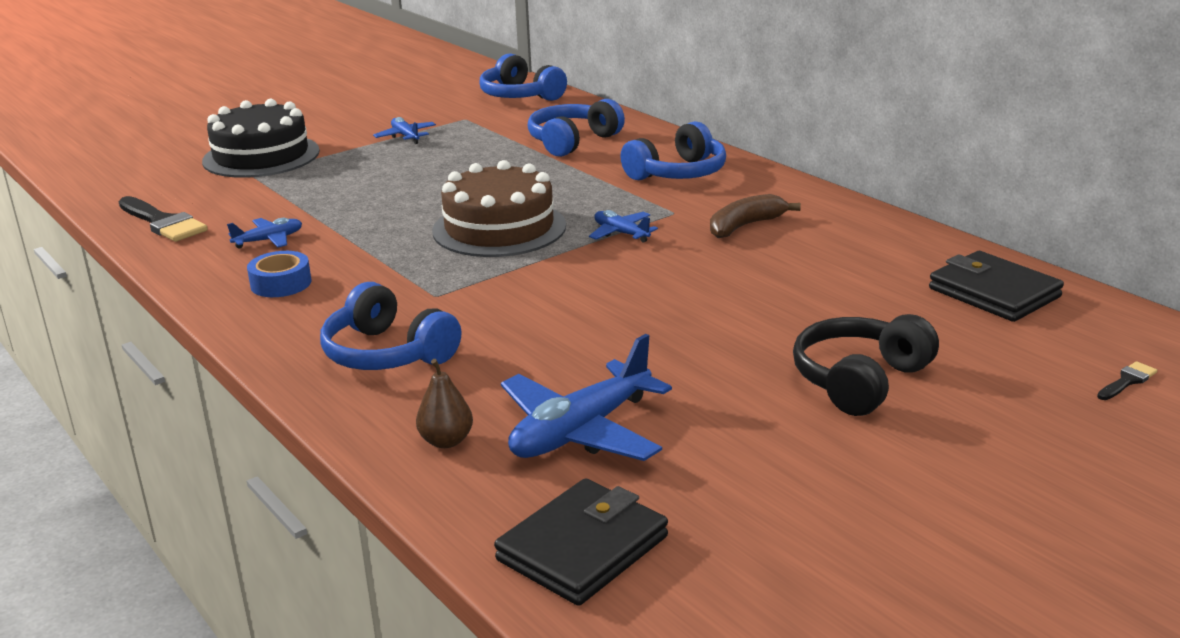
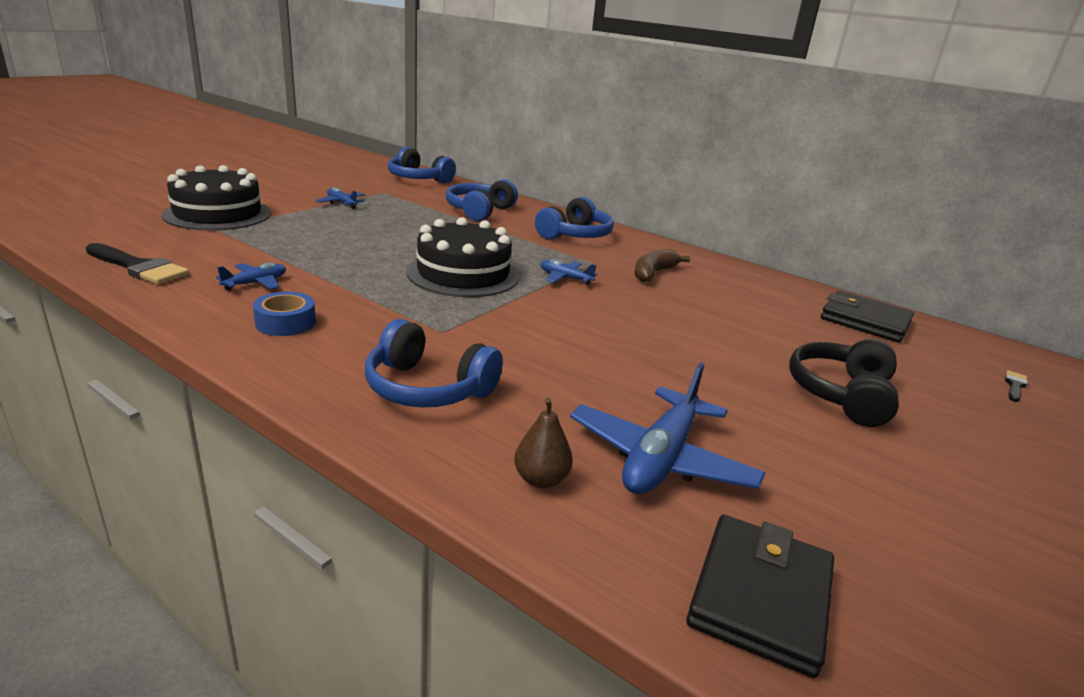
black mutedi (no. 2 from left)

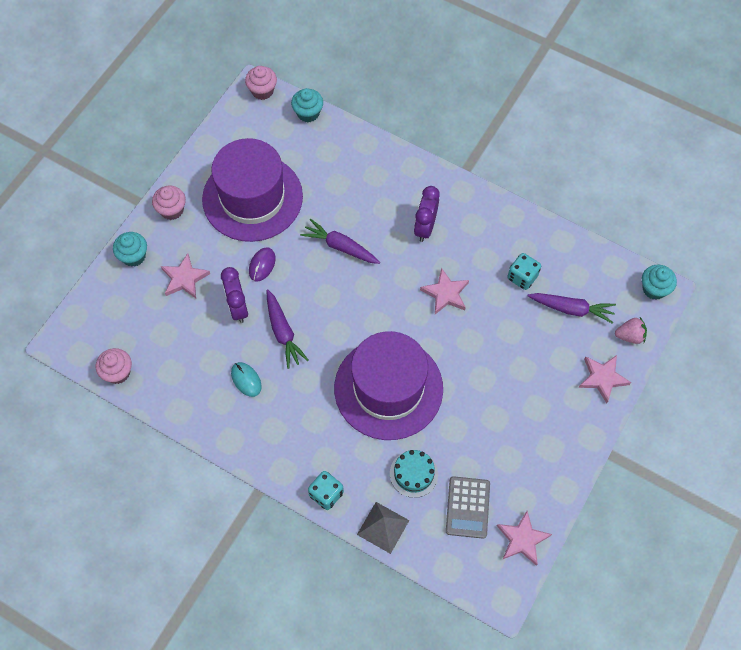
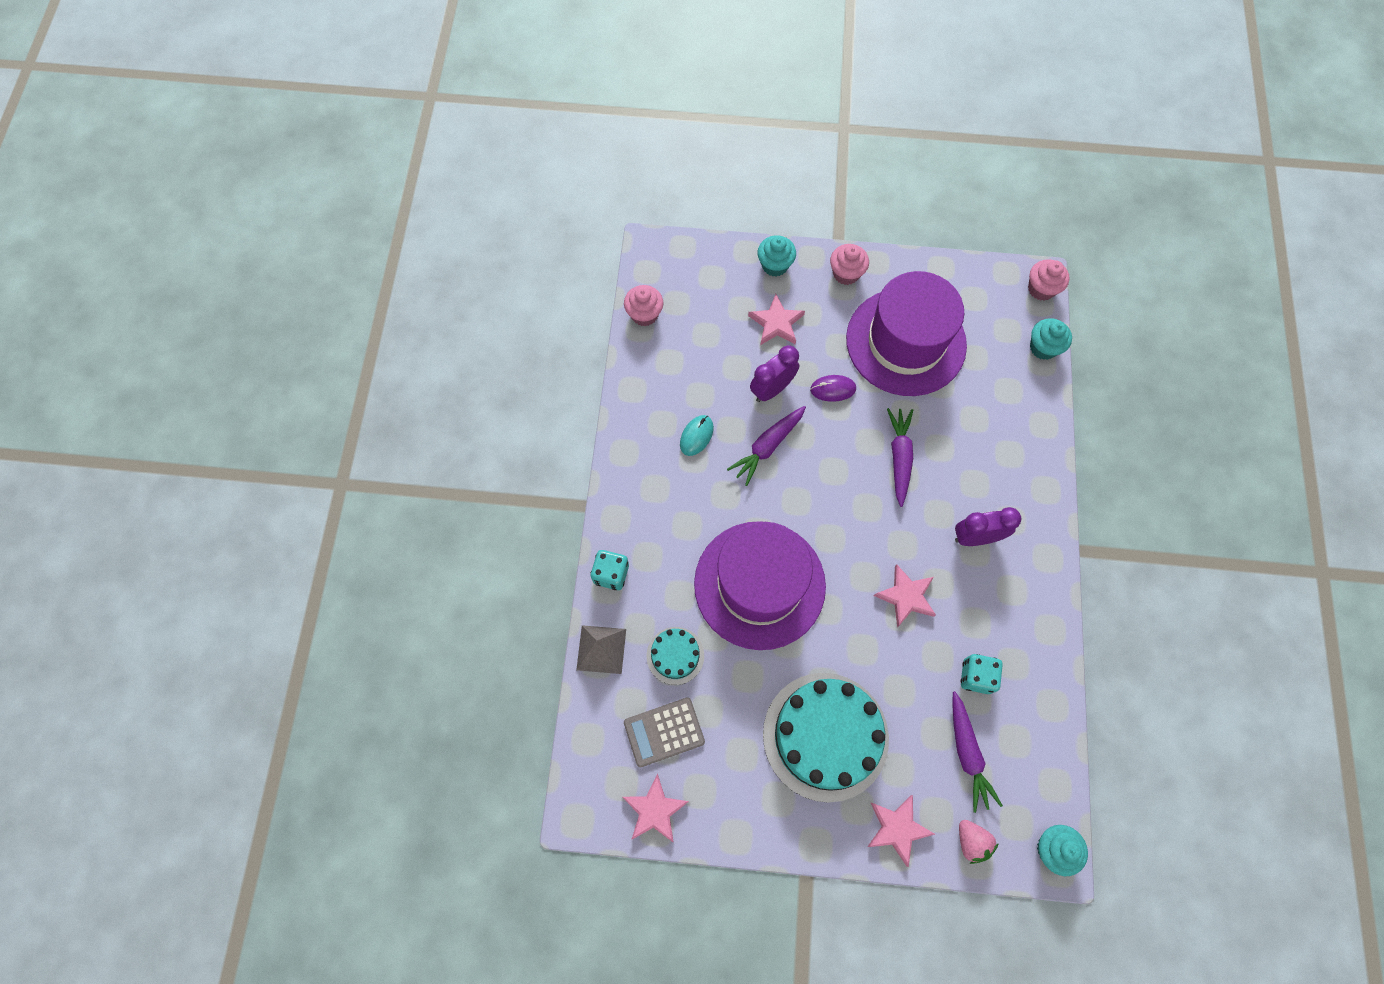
turquoise mutedi (no. 2 from left)

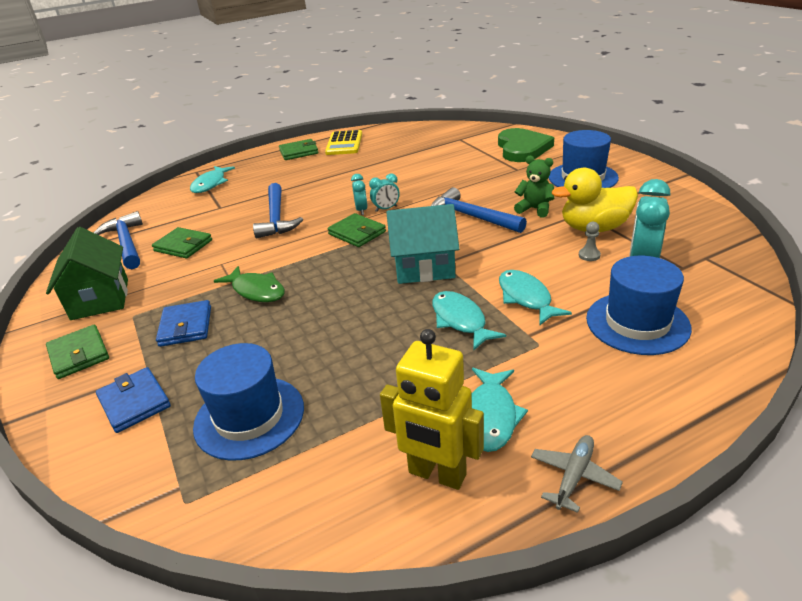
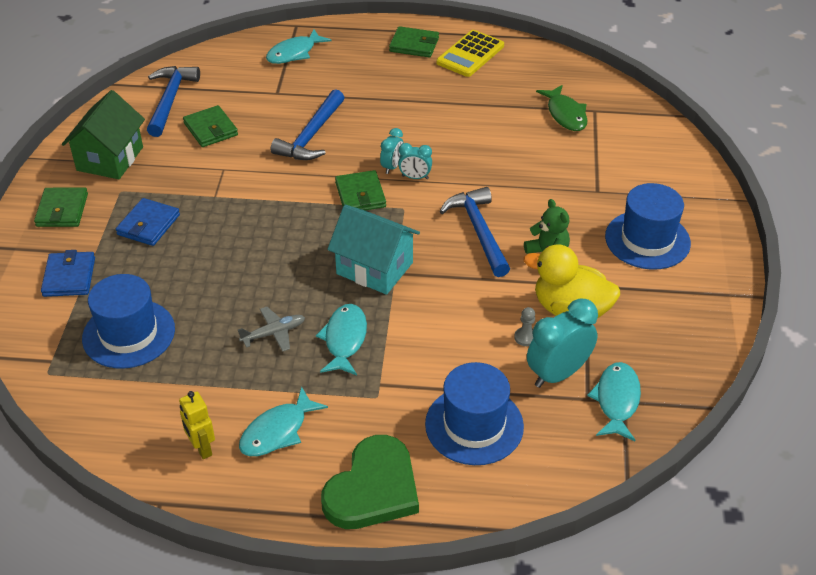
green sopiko
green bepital
turquoise sopiko (no. 4 from left)
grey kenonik
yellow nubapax

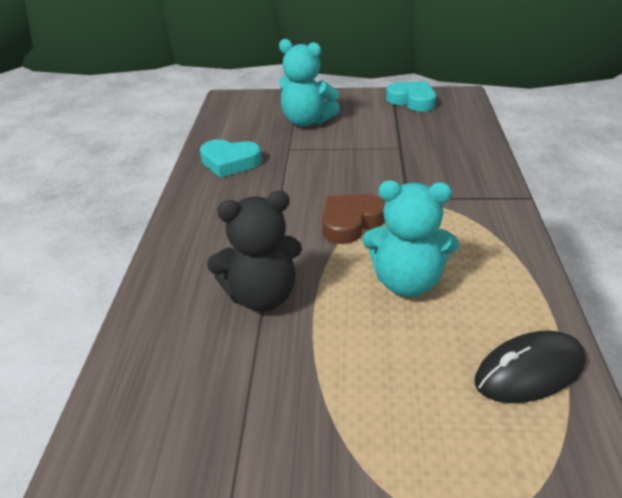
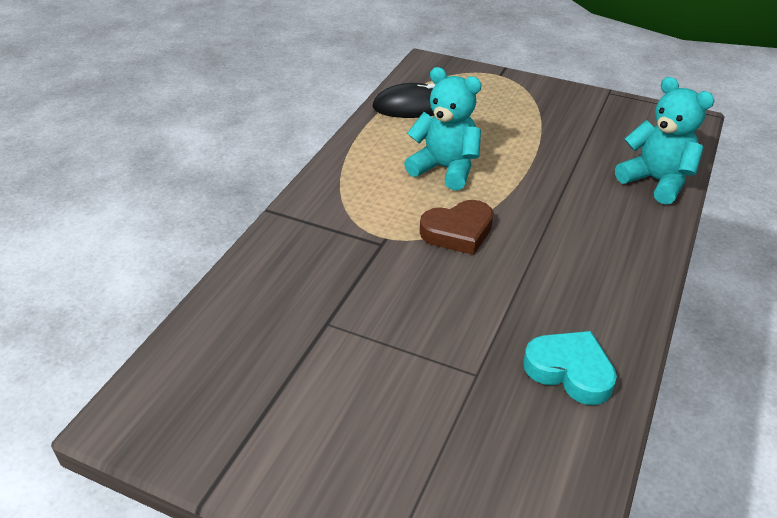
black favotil
turquoise bepital (no. 2 from left in the first image)
turquoise favotil (no. 2 from left)

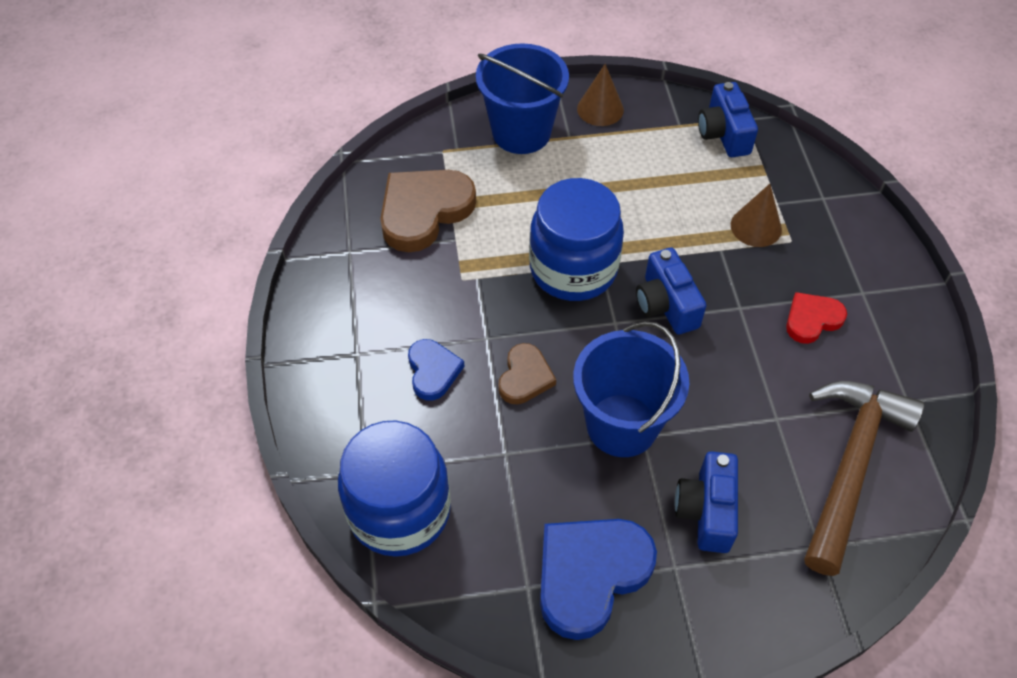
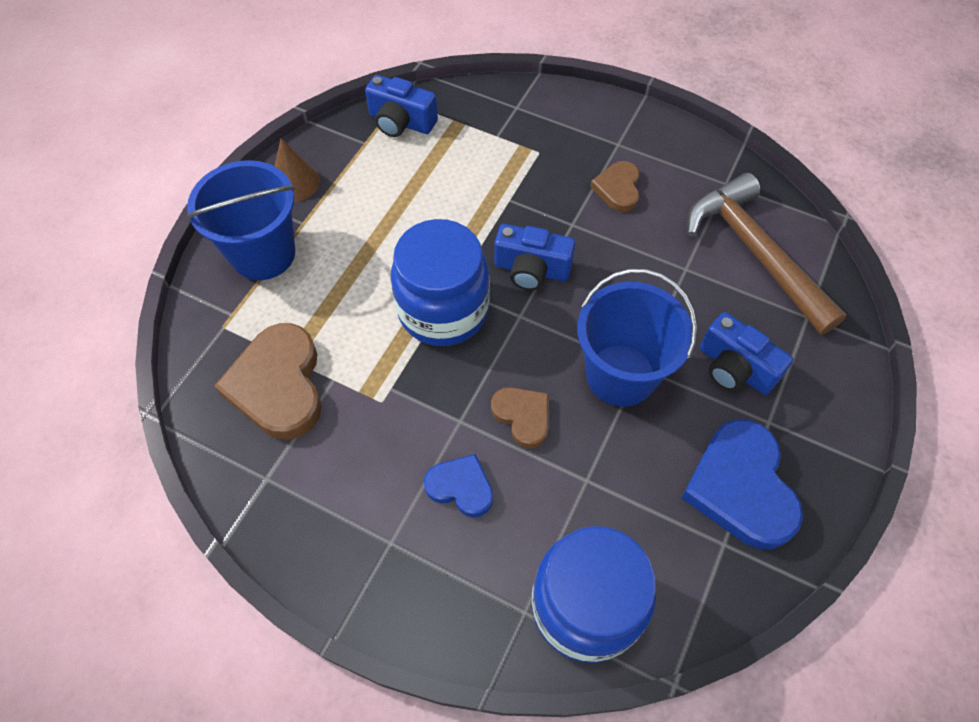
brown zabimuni (no. 2 from left in the first image)
brown bepital (no. 3 from left)

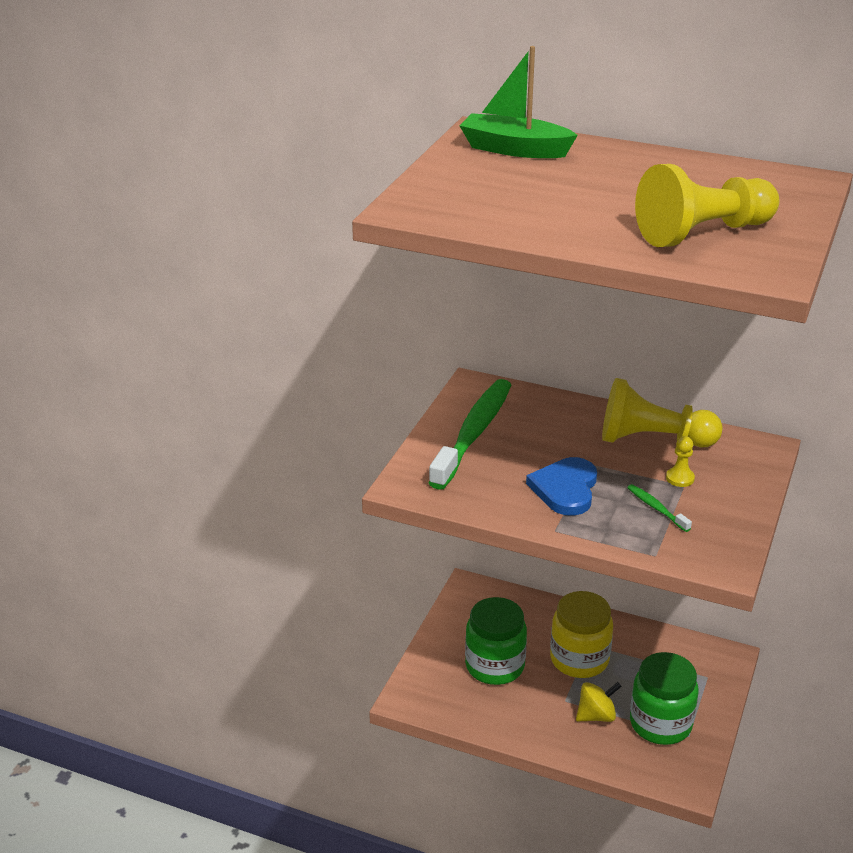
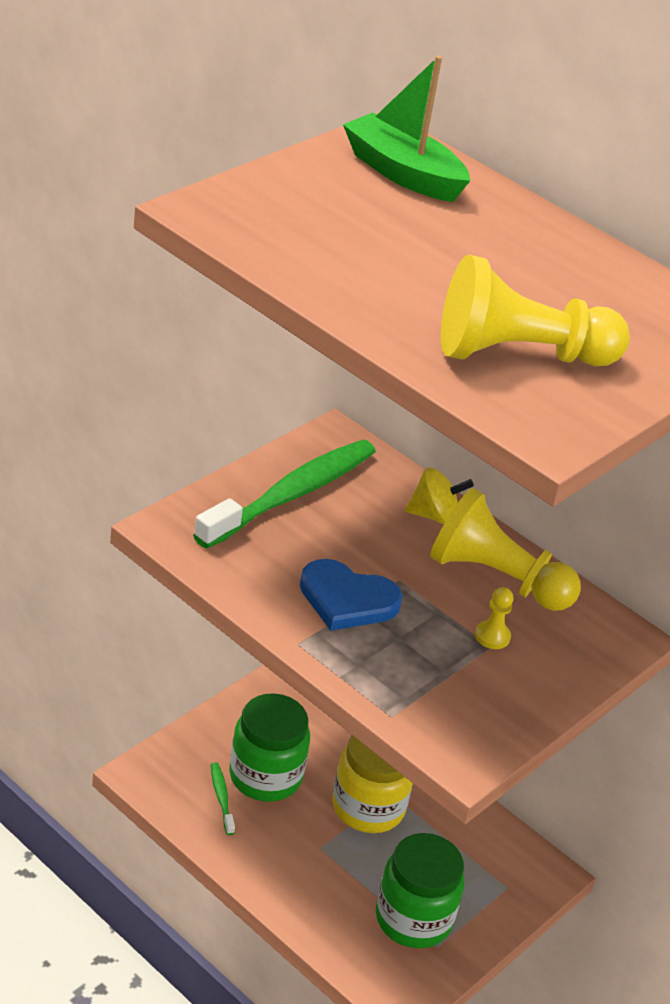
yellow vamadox
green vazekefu (no. 1 from left)
blue bepital

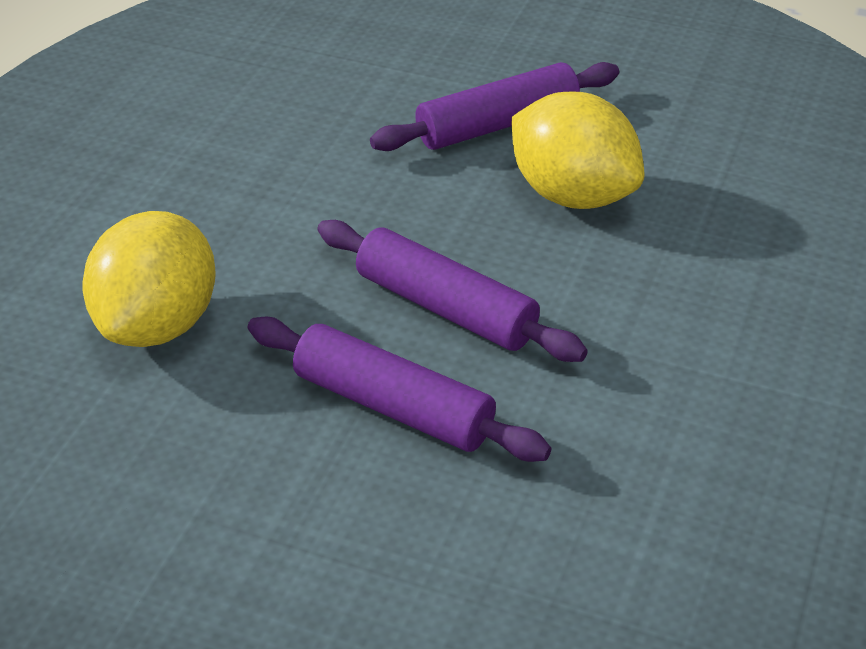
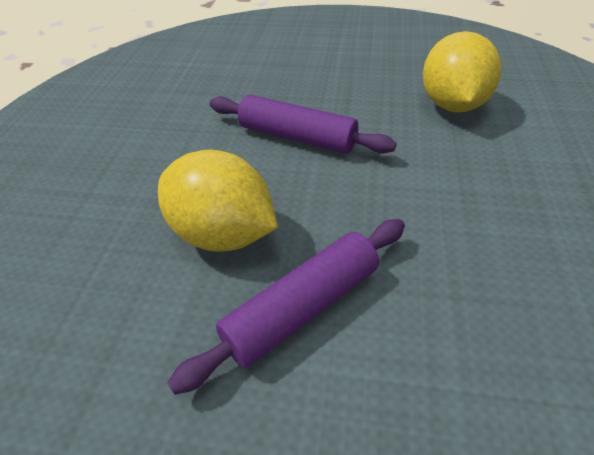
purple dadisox (no. 1 from left in the first image)

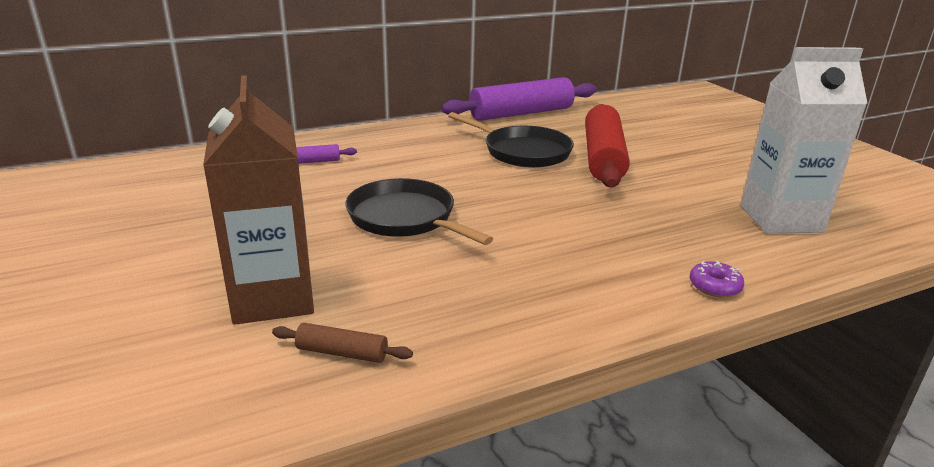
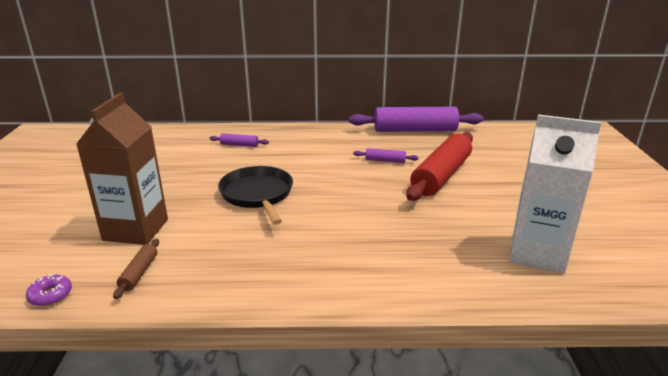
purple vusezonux
purple dadisox (no. 2 from left)
brown dadisox

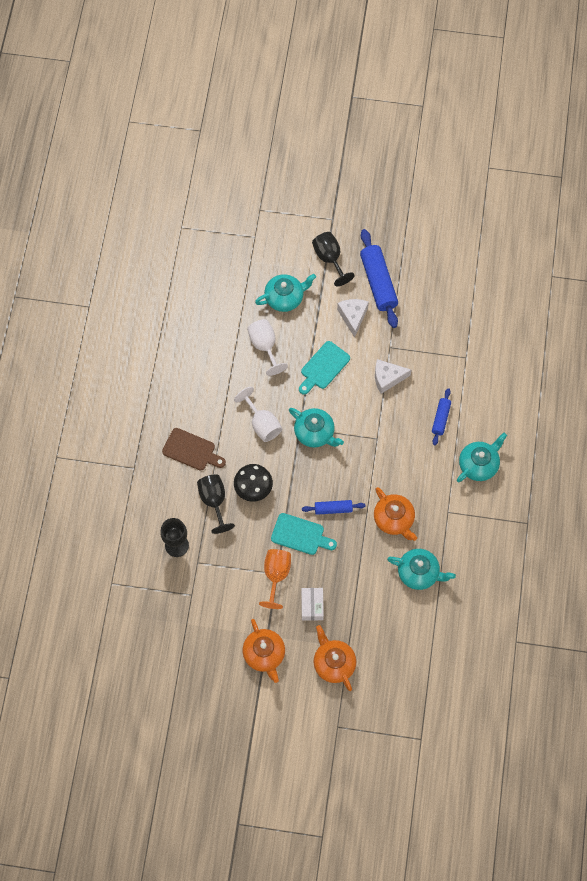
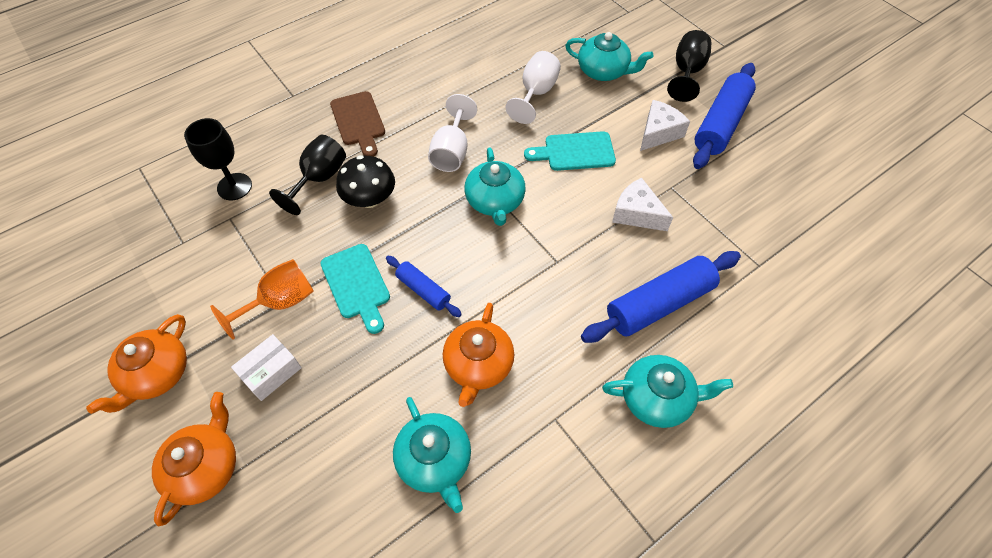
blue dadisox (no. 2 from left)

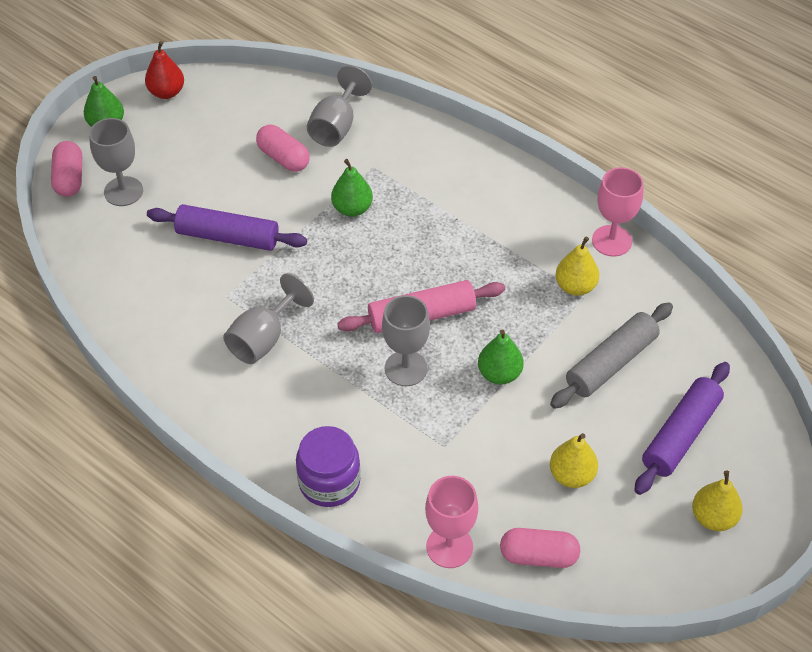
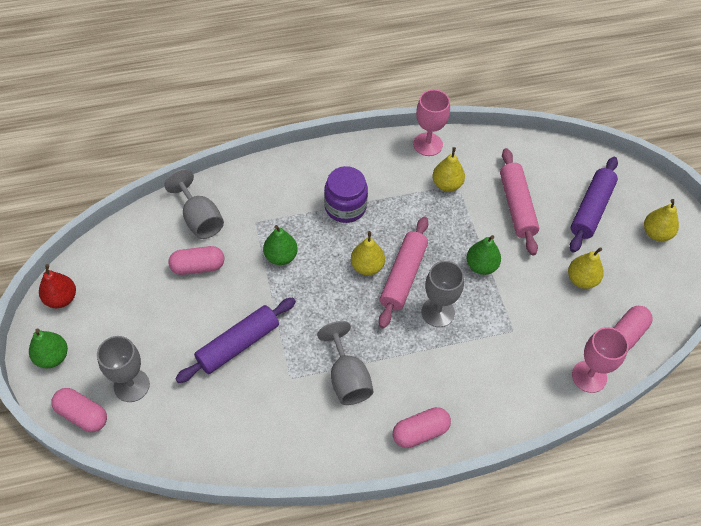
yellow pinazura (no. 1 from left)
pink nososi (no. 3 from left)
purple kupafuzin
pink dadisox (no. 2 from left)
purple dadisox (no. 2 from left)

